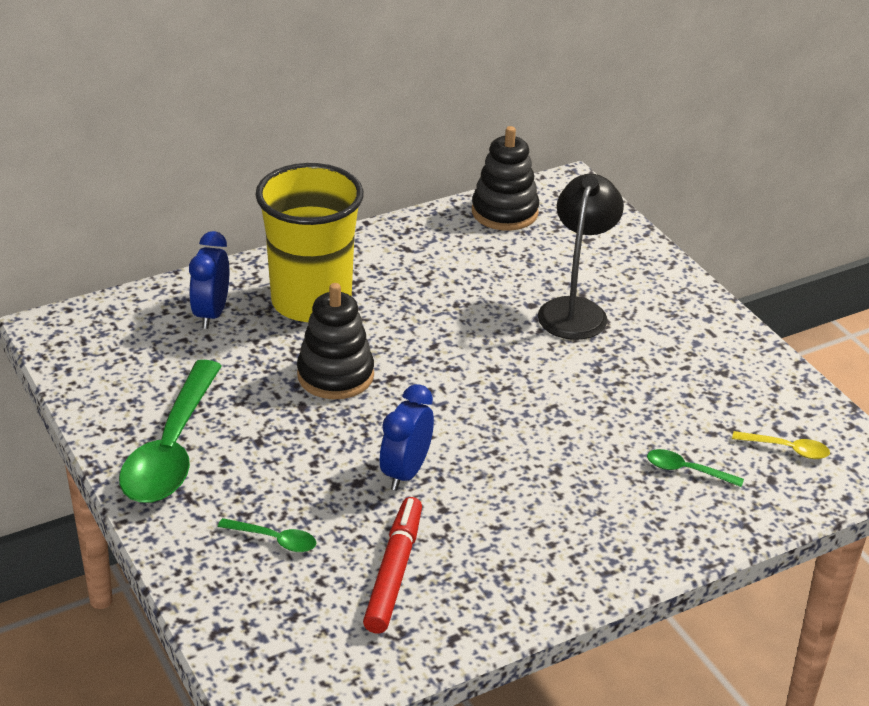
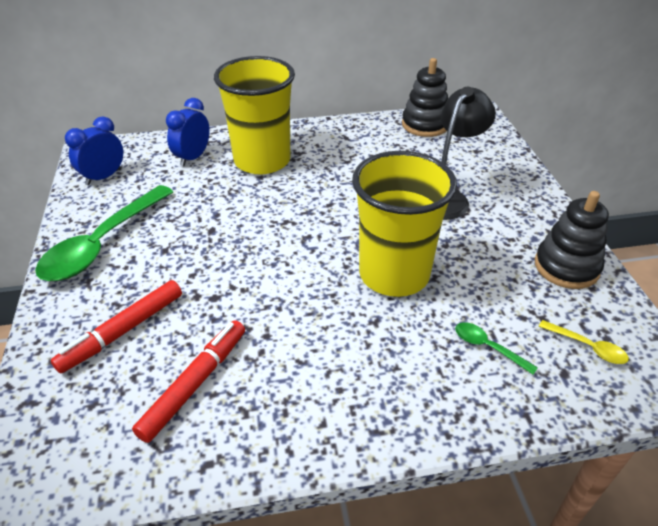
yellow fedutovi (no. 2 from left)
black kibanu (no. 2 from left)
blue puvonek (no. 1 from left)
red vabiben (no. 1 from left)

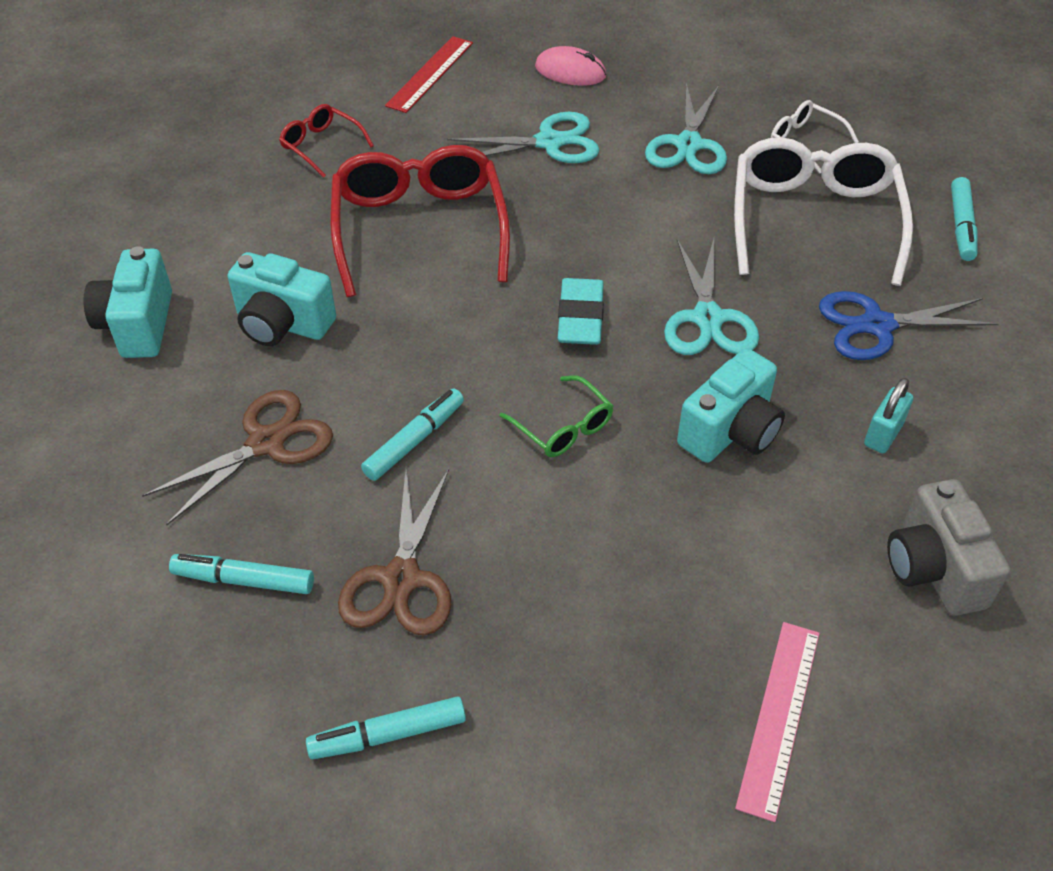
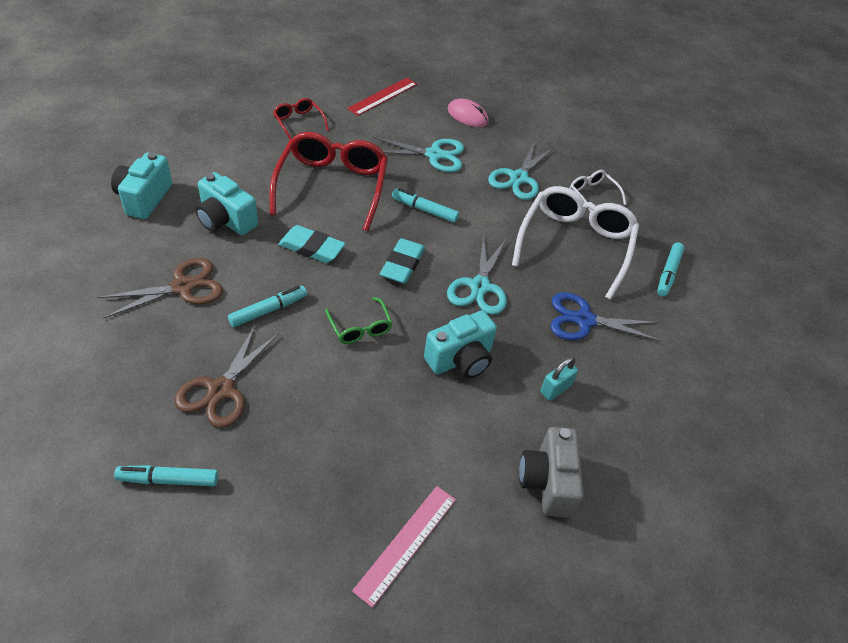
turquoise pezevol (no. 1 from left)
turquoise vabiben (no. 3 from left)

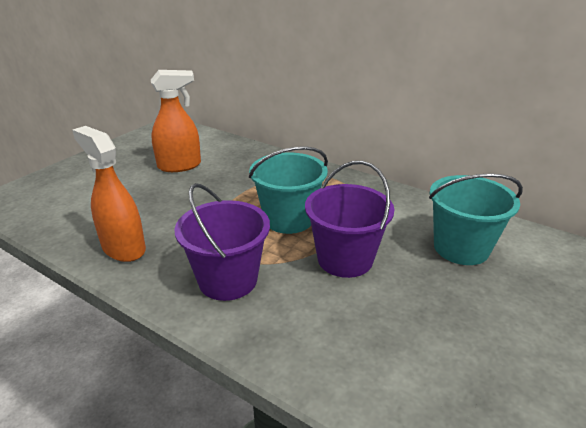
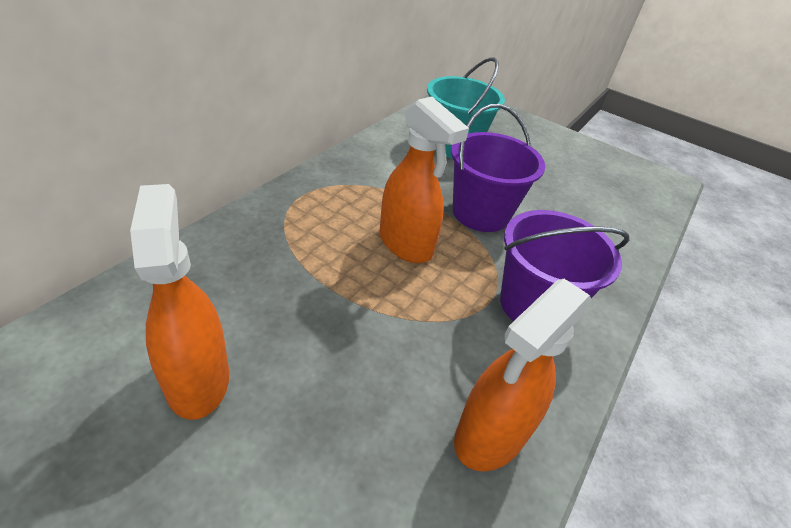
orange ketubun (no. 2 from left)

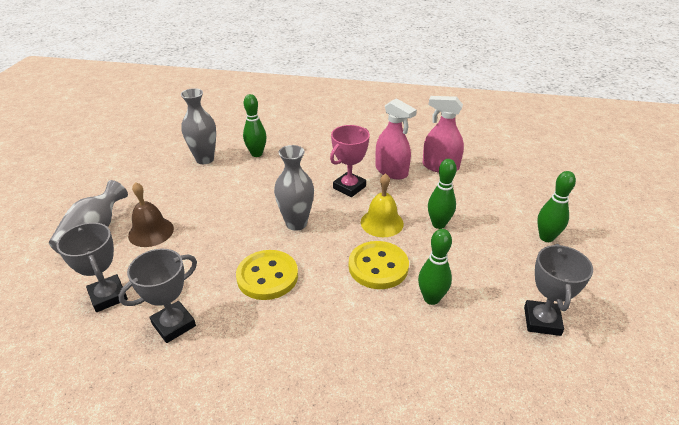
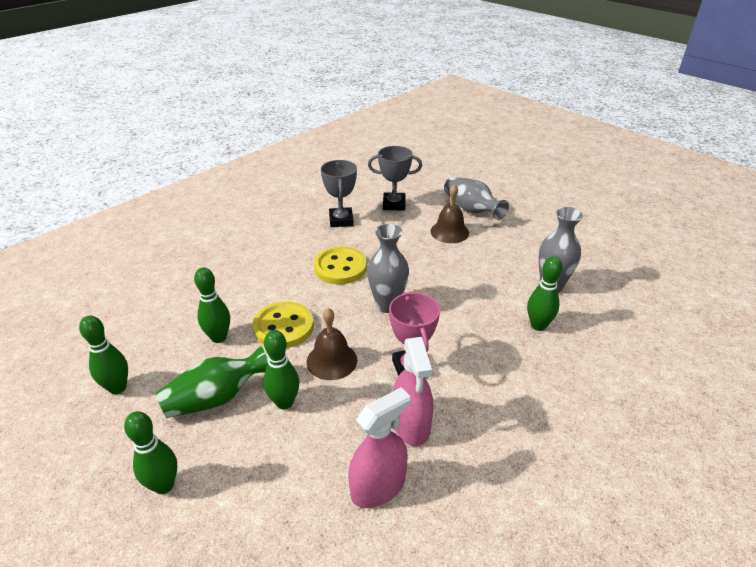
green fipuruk
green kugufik (no. 1 from left)
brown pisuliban (no. 1 from left)
pink ketubun (no. 2 from left)

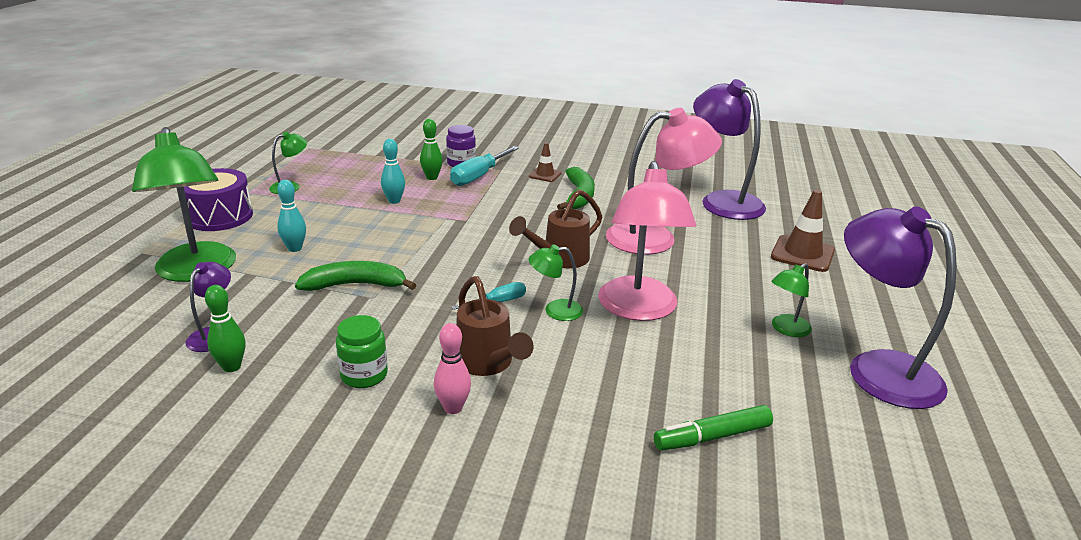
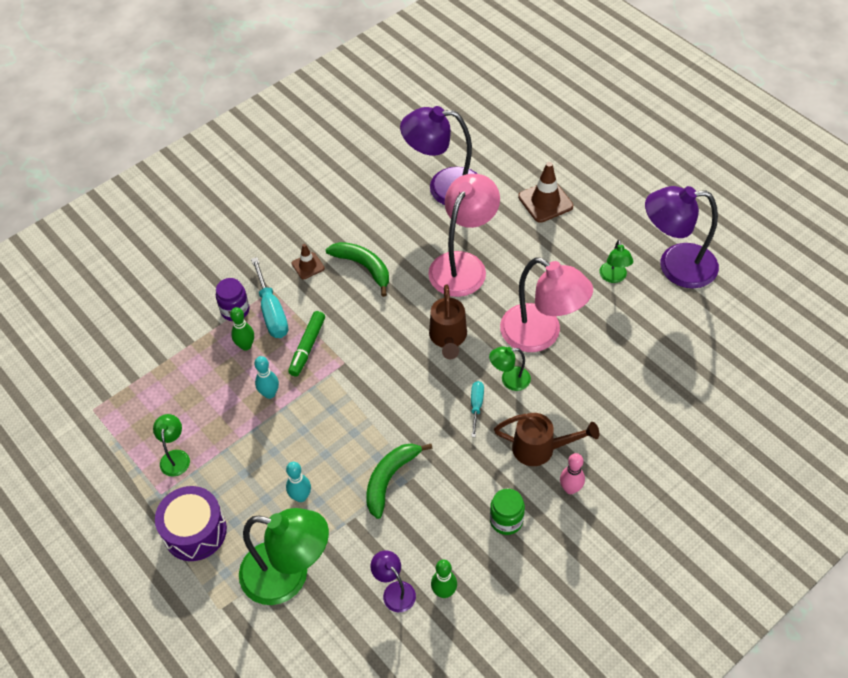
green vabiben
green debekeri (no. 3 from left)

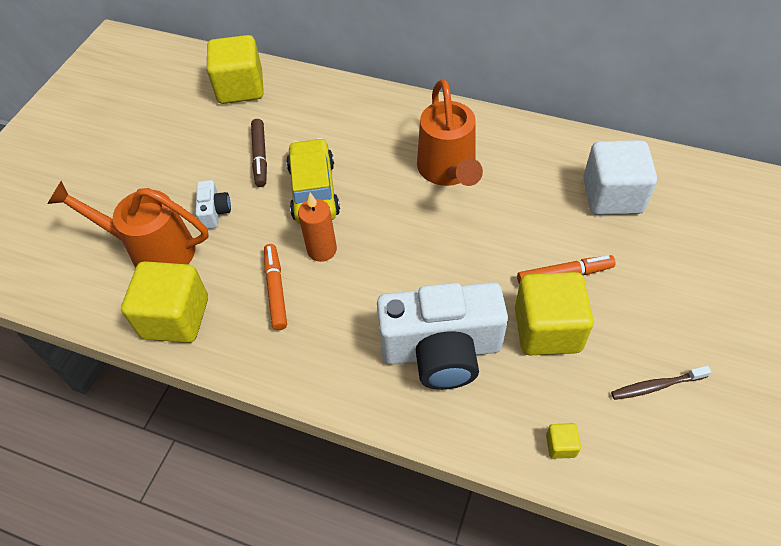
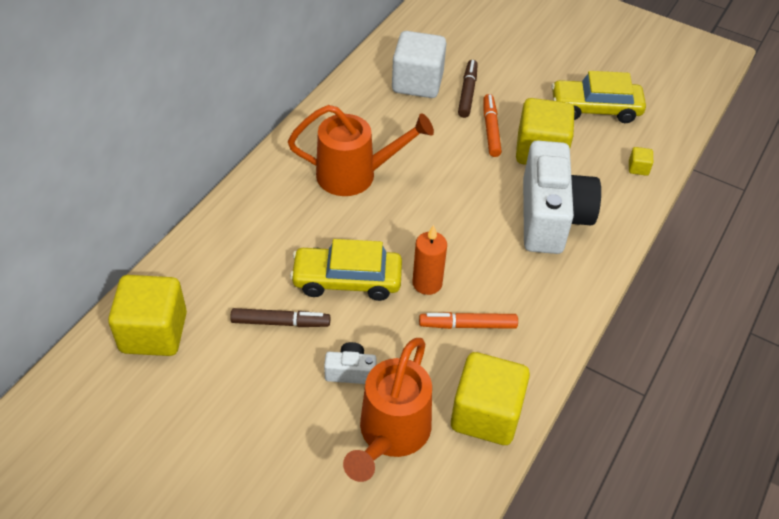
brown vabiben (no. 2 from left)
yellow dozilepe (no. 2 from left)

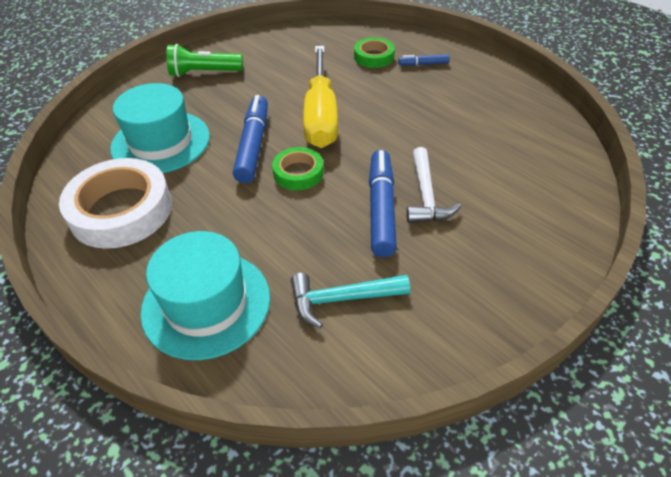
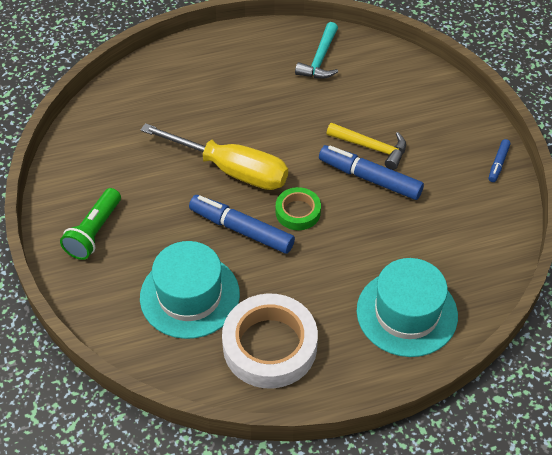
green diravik (no. 2 from left in the first image)
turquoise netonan
blue vabiben (no. 3 from left)
yellow netonan

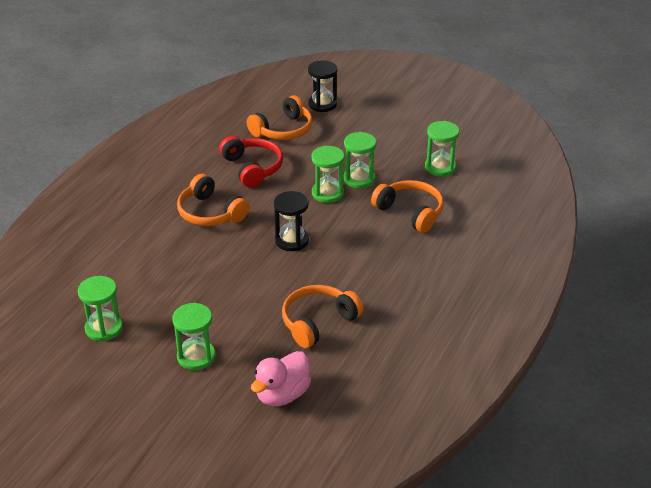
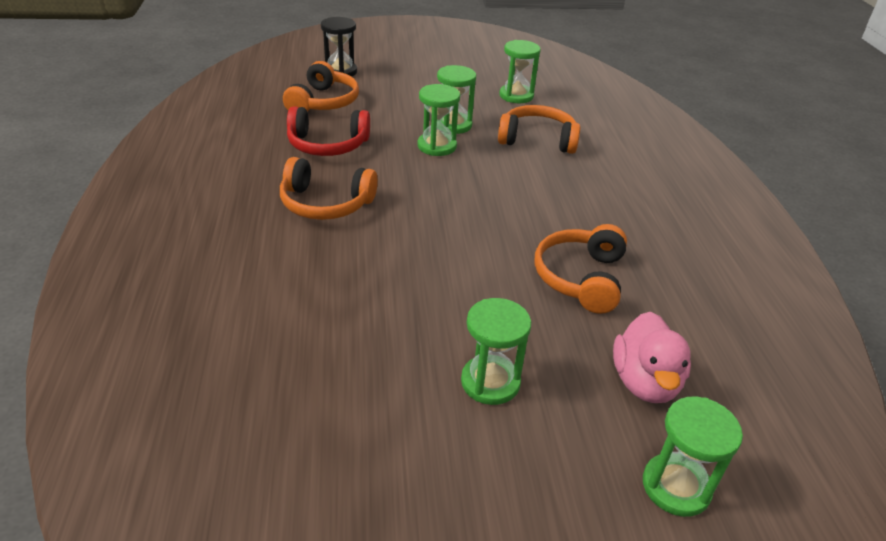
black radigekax (no. 1 from left in the first image)
green radigekax (no. 5 from left)
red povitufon

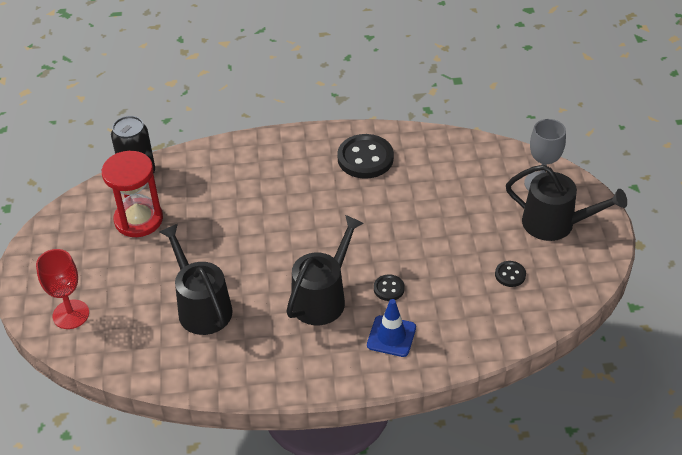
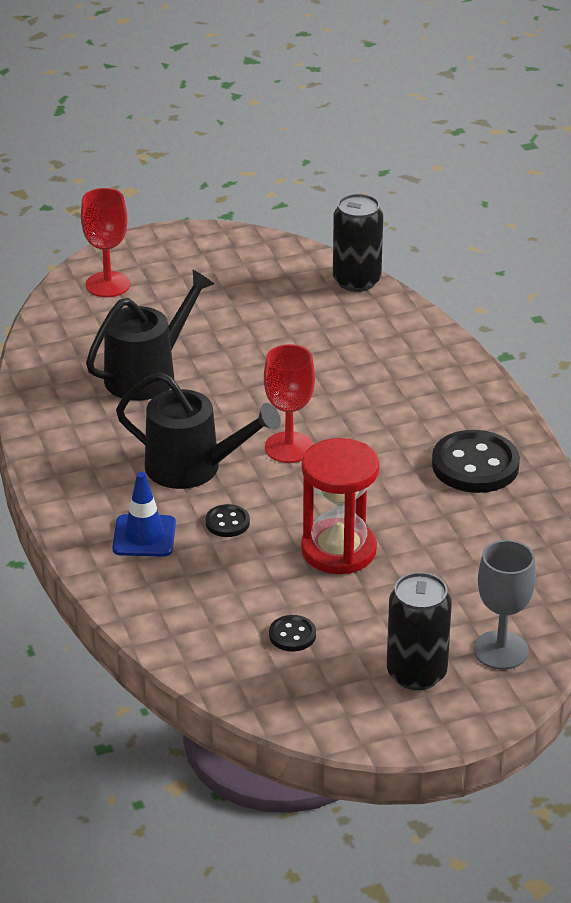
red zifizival (no. 2 from left)
red radigekax
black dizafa (no. 2 from left)

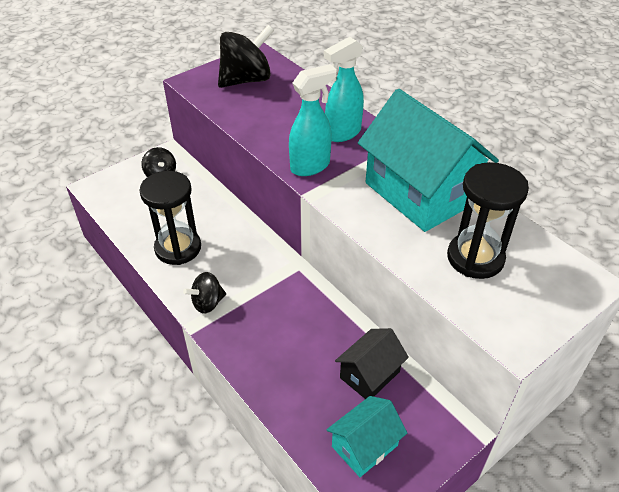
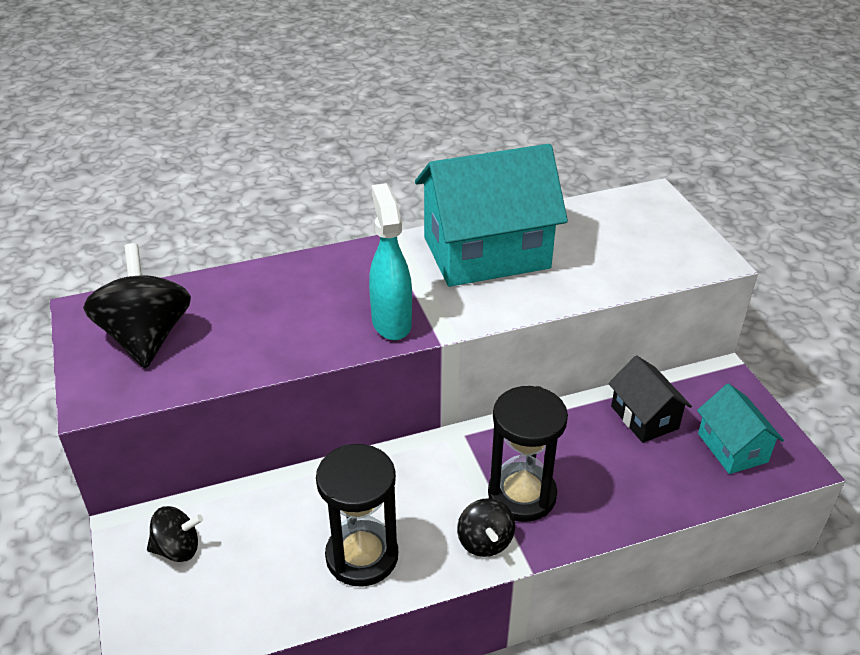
turquoise ketubun (no. 2 from left in the first image)
black radigekax (no. 2 from left)

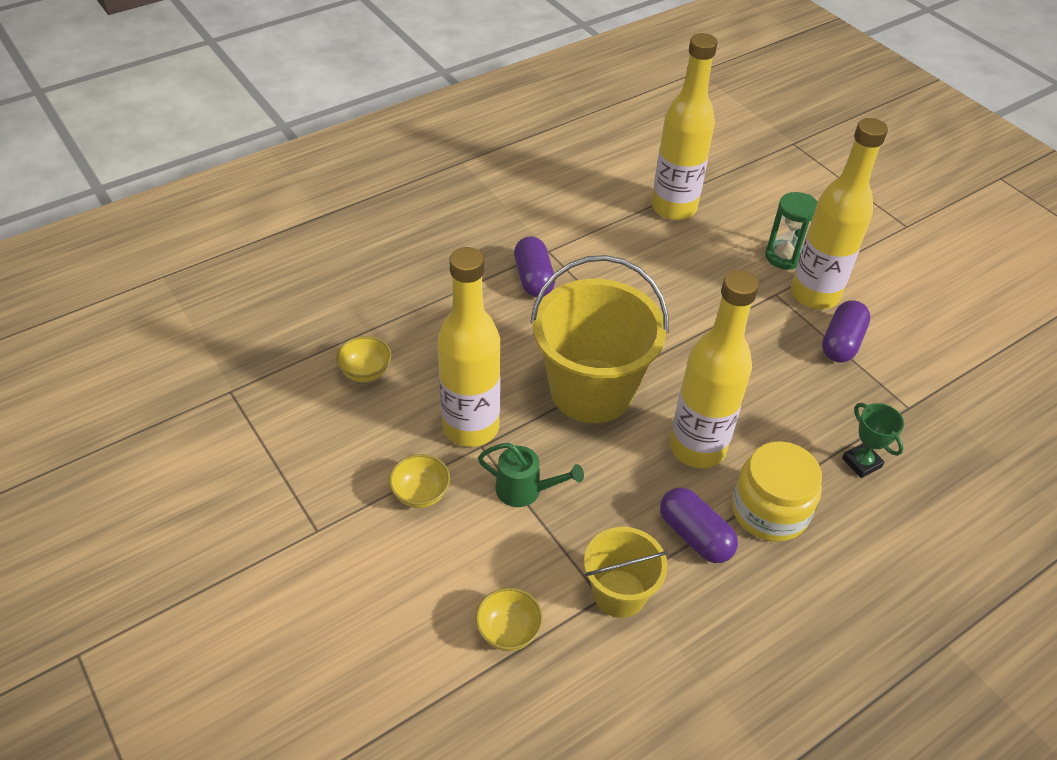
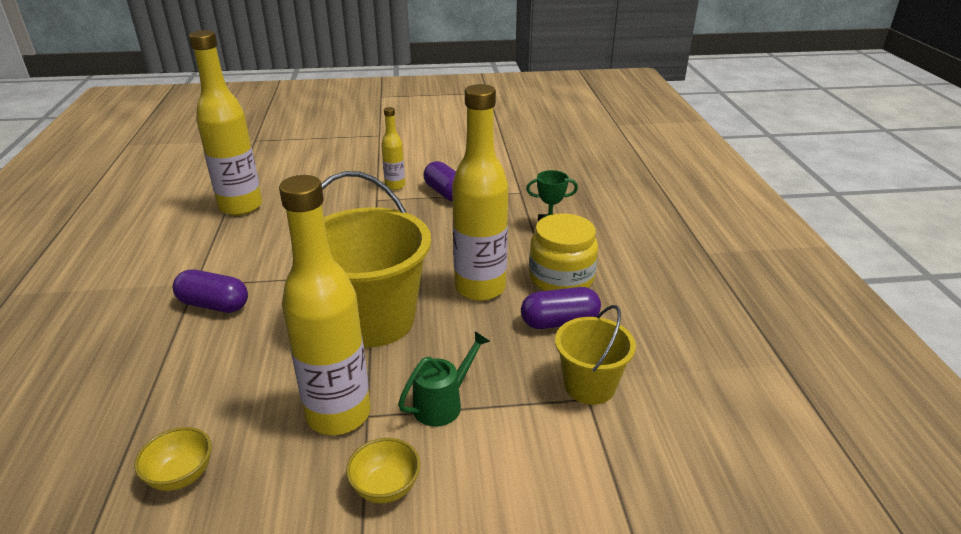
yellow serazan (no. 3 from left in the first image)
green radigekax
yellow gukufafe (no. 3 from left)

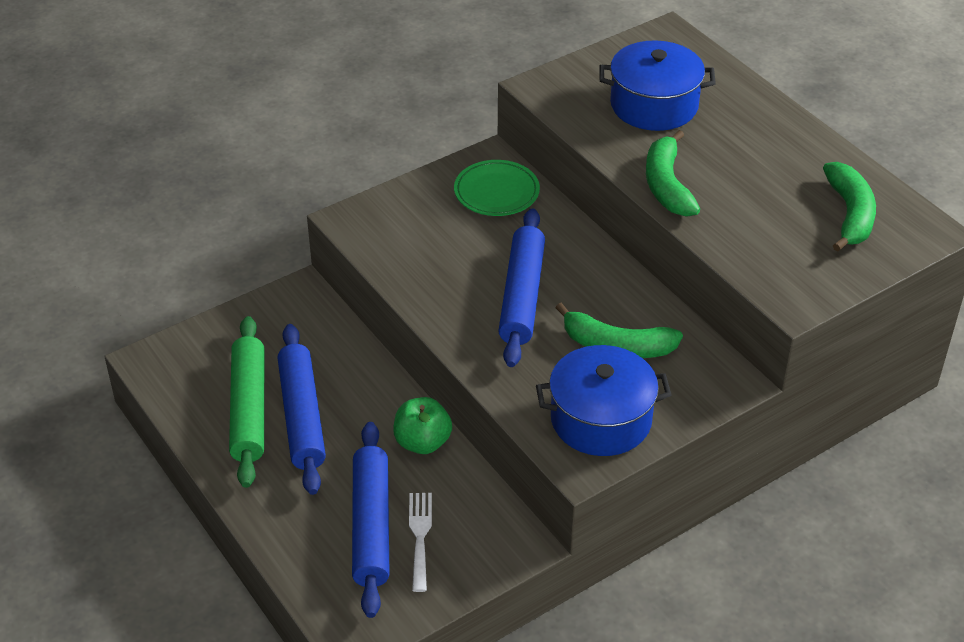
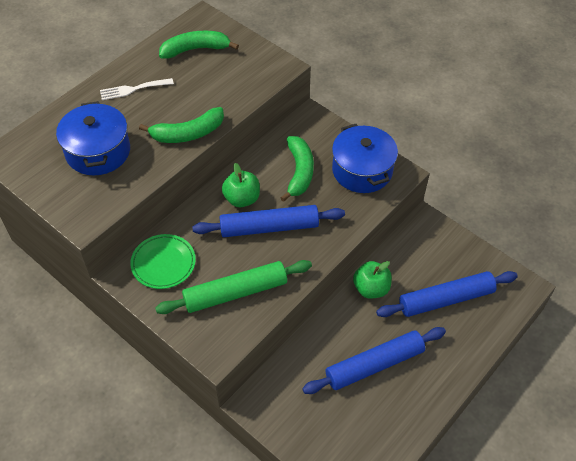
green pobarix (no. 1 from left)
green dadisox
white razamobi

